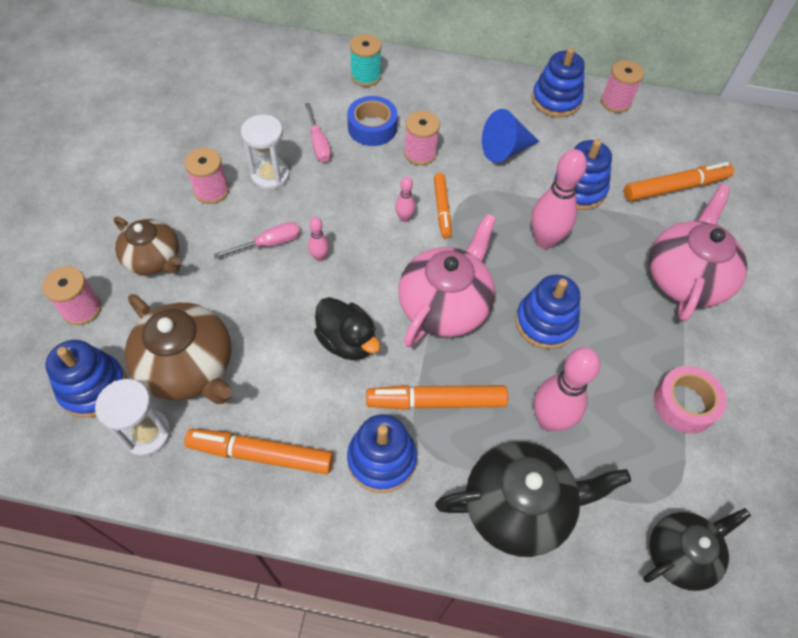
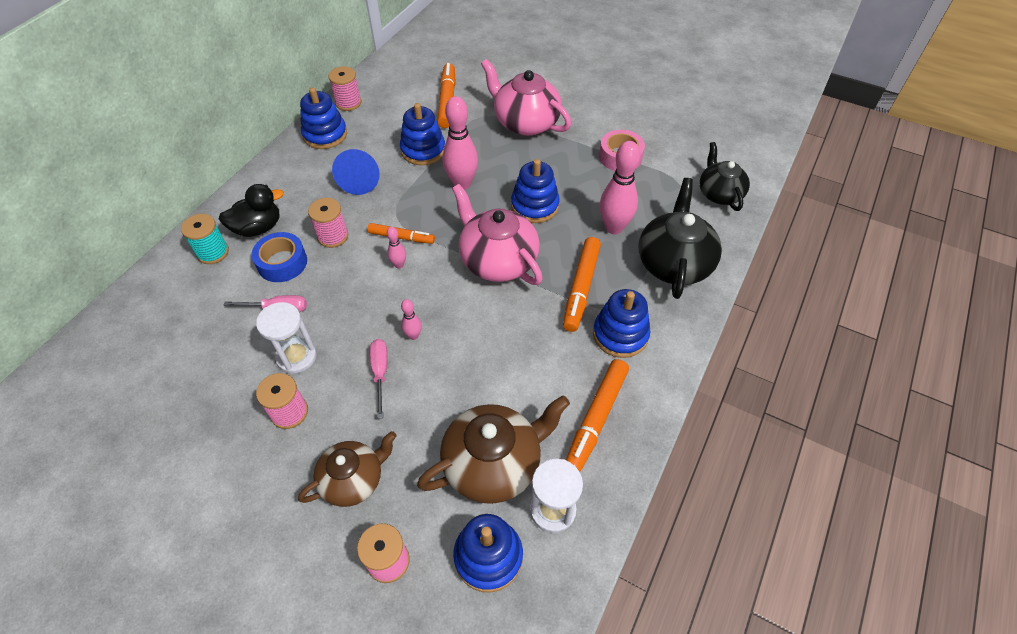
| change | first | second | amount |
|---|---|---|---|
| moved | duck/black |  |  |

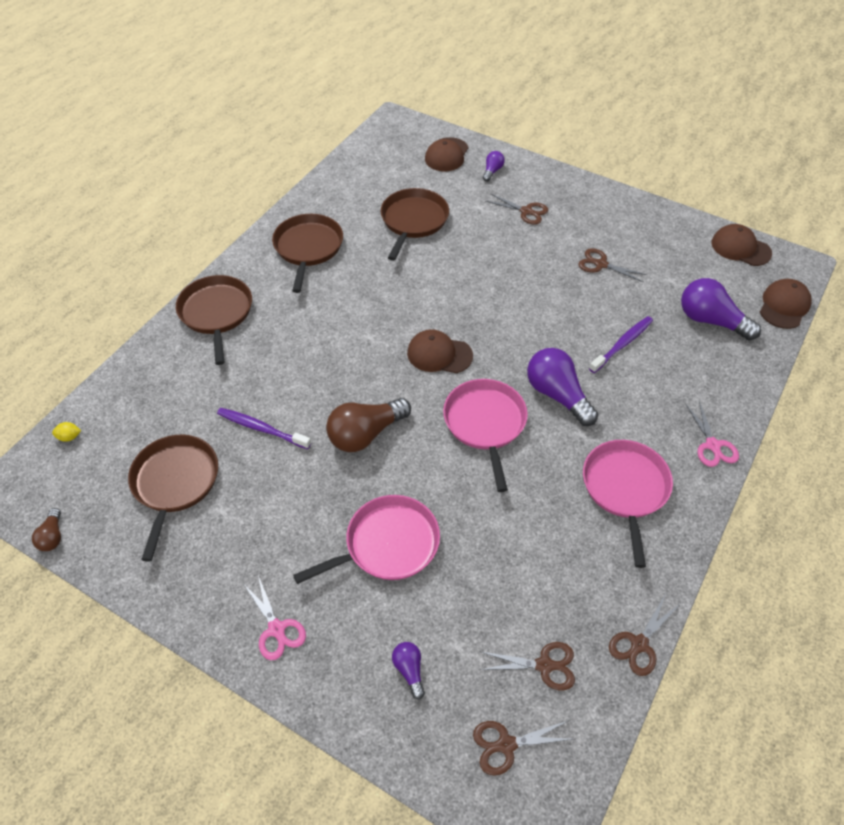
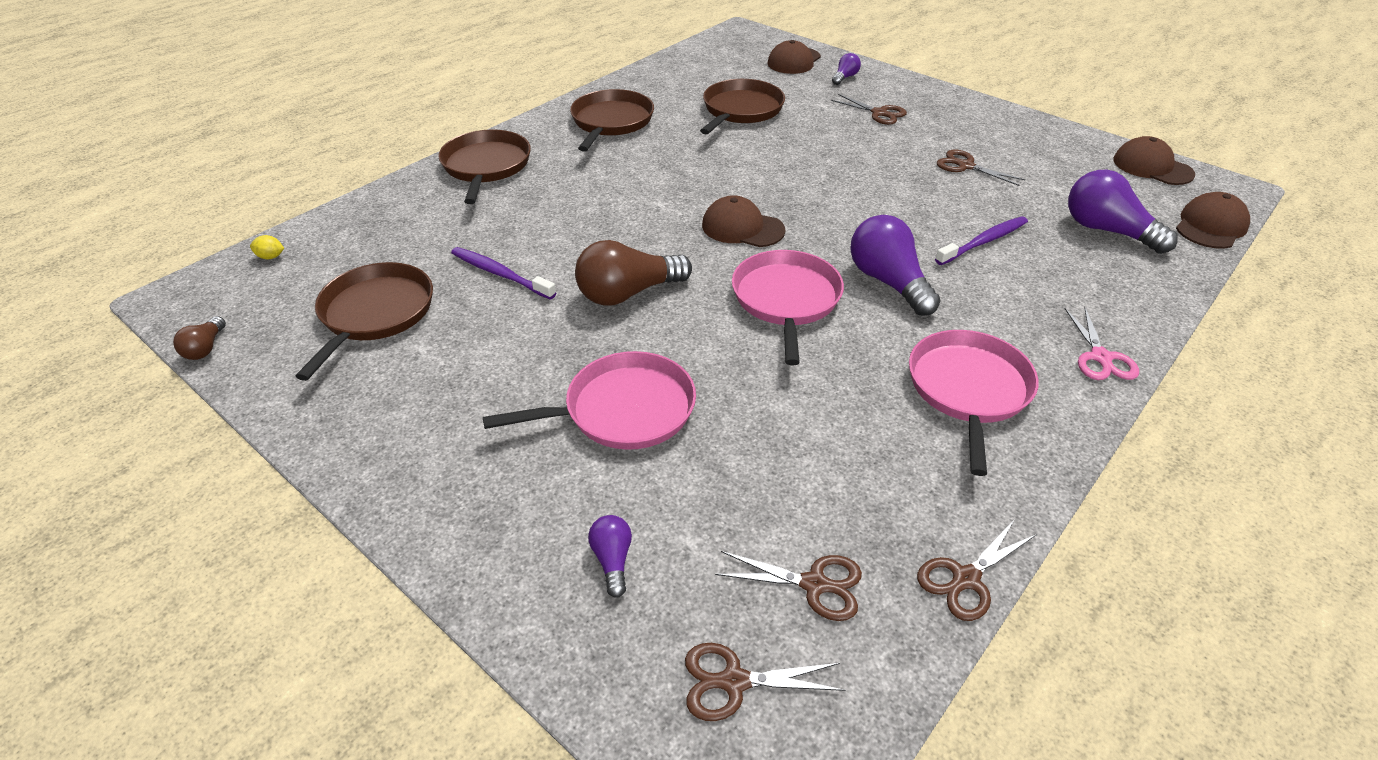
| change | first | second | amount |
|---|---|---|---|
| removed | scissors/pink (1st from left) |  |  |

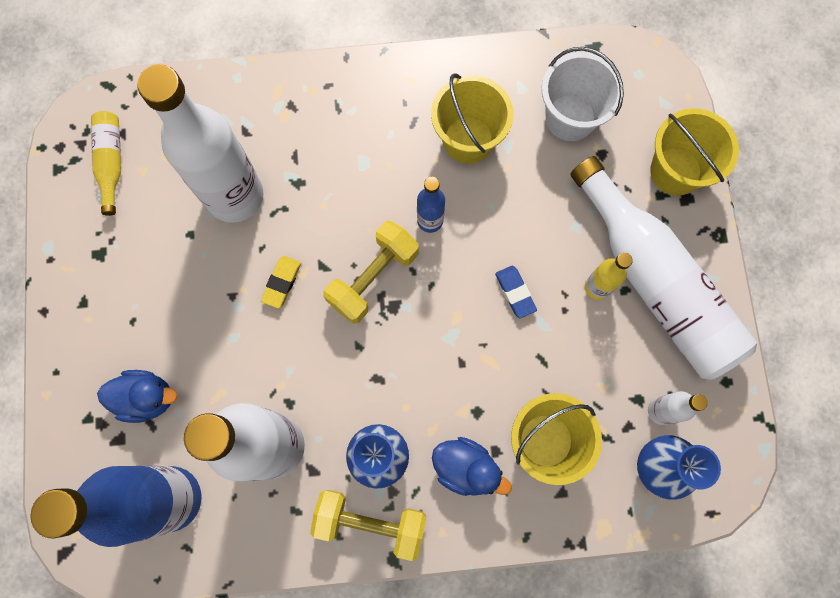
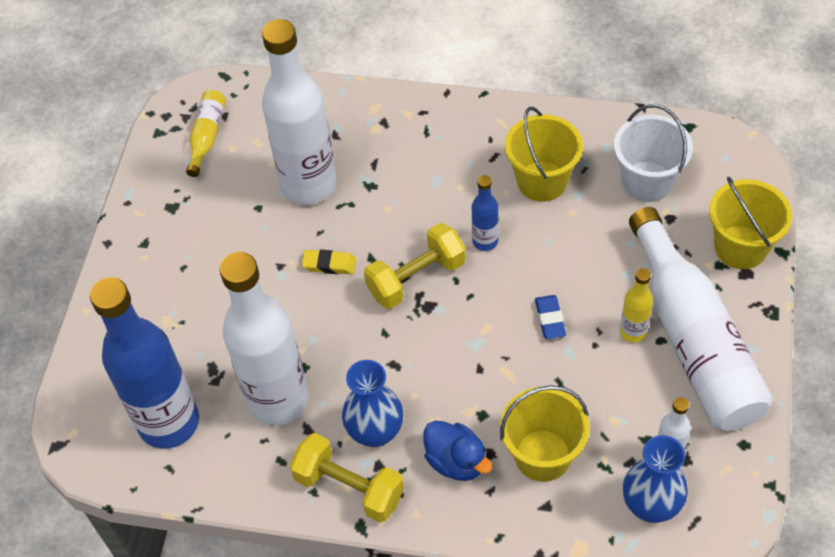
| change | first | second | amount |
|---|---|---|---|
| removed | duck/blue (1st from left) |  |  |
| turned | eraser/yellow |  | 60 degrees clockwise |

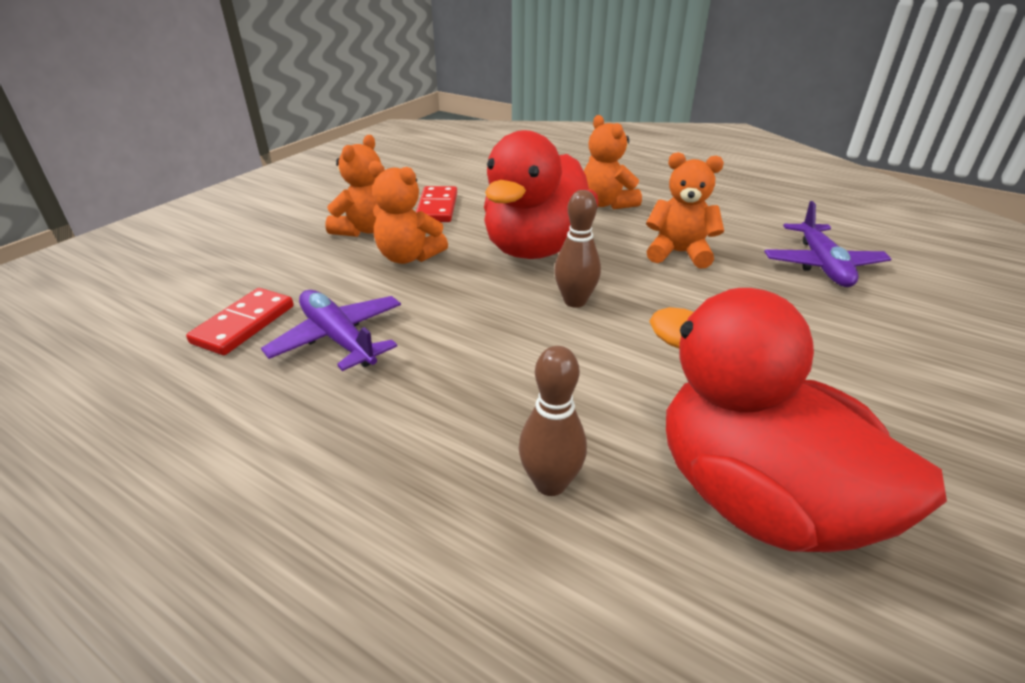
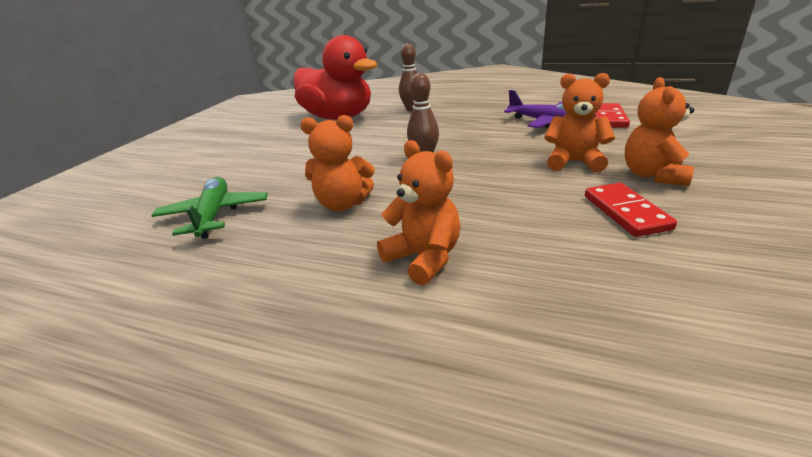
| change | first | second | amount |
|---|---|---|---|
| removed | duck/red (1st from left) |  |  |
| recoloured | plane/purple (2nd from left) | plane/green |  |

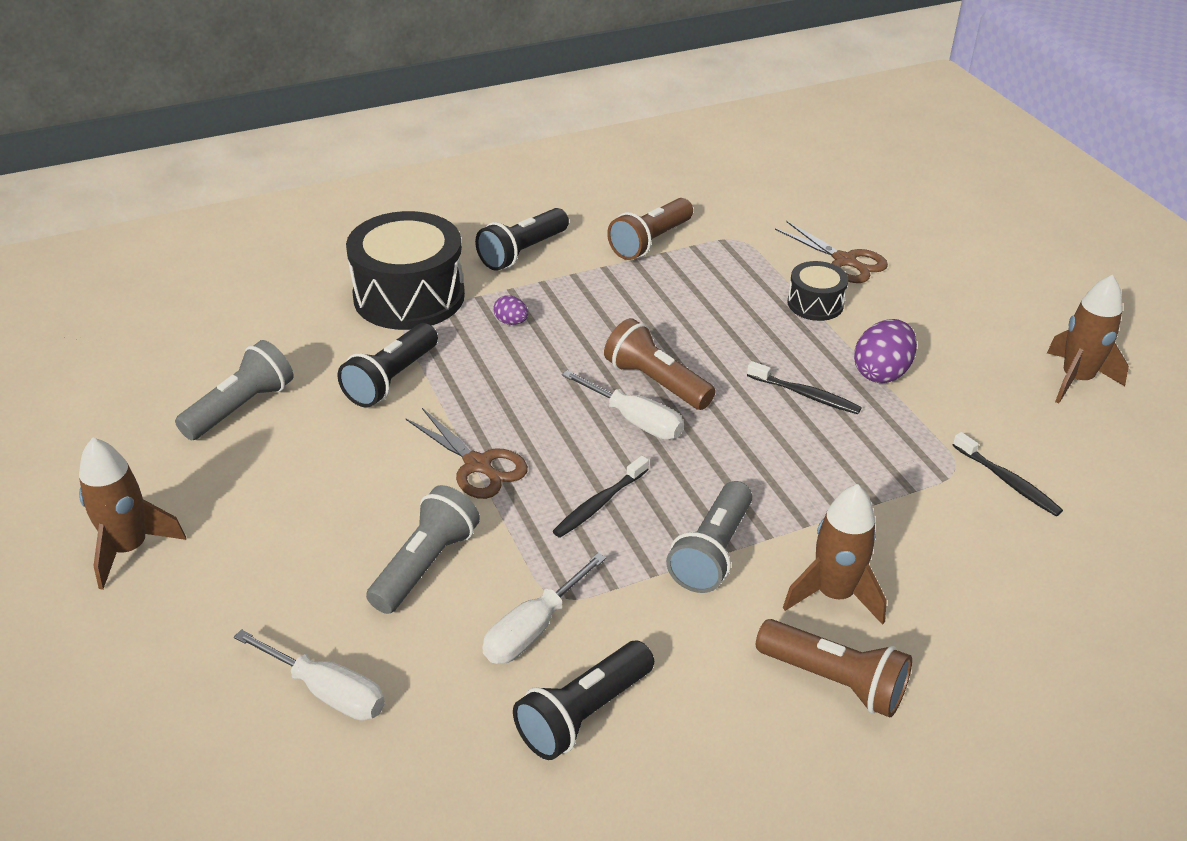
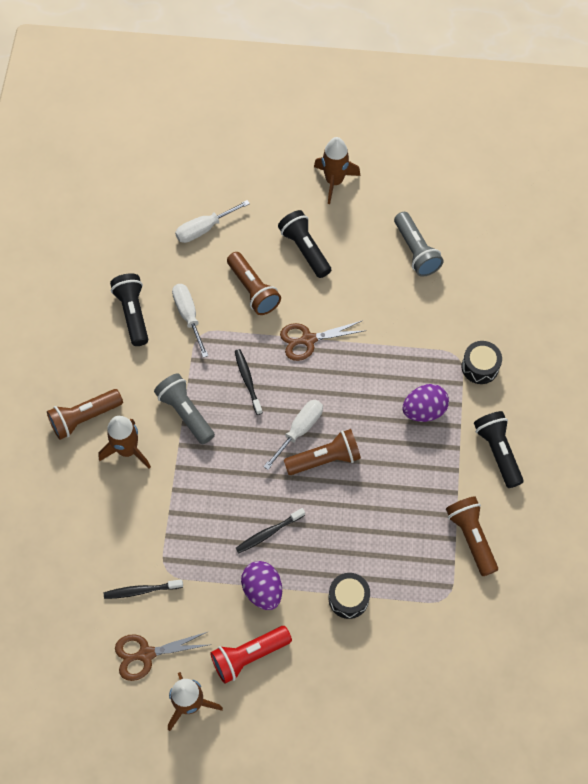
| change | first | second | amount |
|---|---|---|---|
| moved | flashlight/black (1st from left in the first image) | flashlight/black (2nd from left) |  |
| resized | drum/black (1st from left in the first image) | drum/black (2nd from left) | x0.51 |
| recoloured | flashlight/grey (2nd from left) | flashlight/brown (2nd from left) |  |
| resized | egg/purple (1st from left in the first image) | egg/purple (2nd from left) | x1.90 |
| turned | screwdriver/white (3rd from left) |  | 150 degrees clockwise |
| moved | scissors/brown (2nd from left in the first image) | scissors/brown (1st from left) |  |
| added |  | flashlight/red |  |

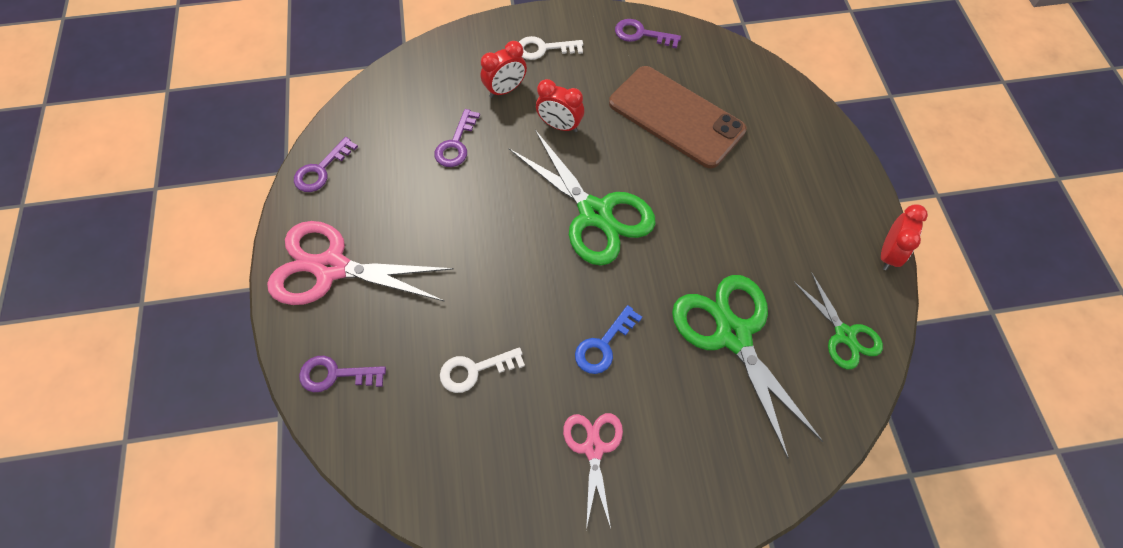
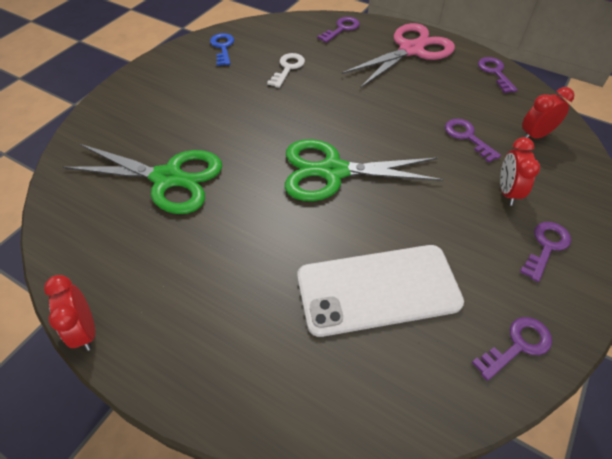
| change | first | second | amount |
|---|---|---|---|
| recoloured | key/white (2nd from left) | key/purple (5th from left) |  |
| moved | clock/red (2nd from left in the first image) | clock/red (3rd from left) |  |
| removed | scissors/pink (2nd from left) |  |  |
| moved | key/blue |  |  |
| recoloured | phone/brown | phone/white |  |
| removed | scissors/green (3rd from left) |  |  |

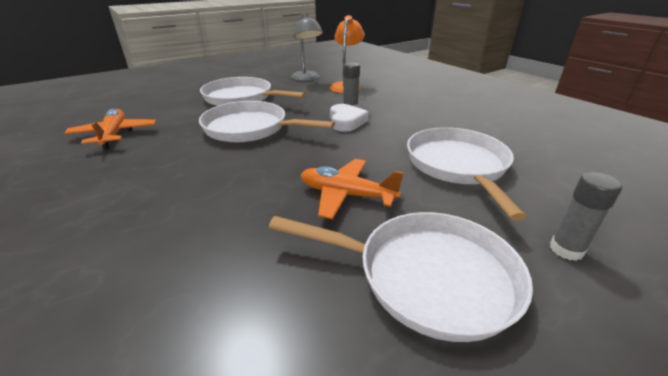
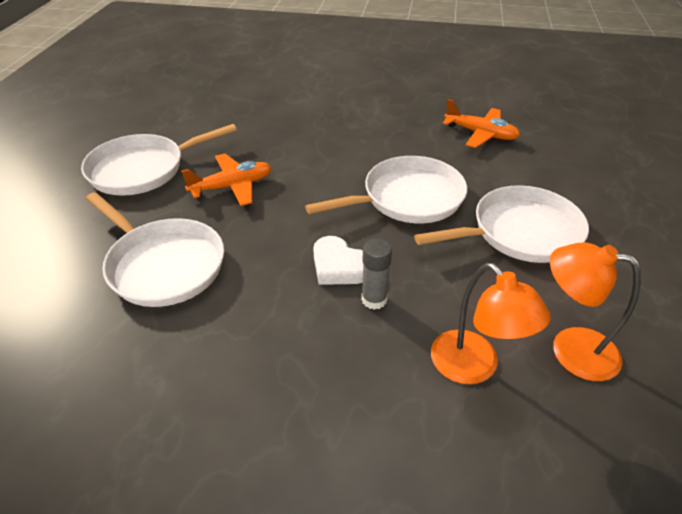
| change | first | second | amount |
|---|---|---|---|
| recoloured | lamp/grey | lamp/orange (2nd from left) |  |
| removed | glue stick/grey (2nd from left) |  |  |

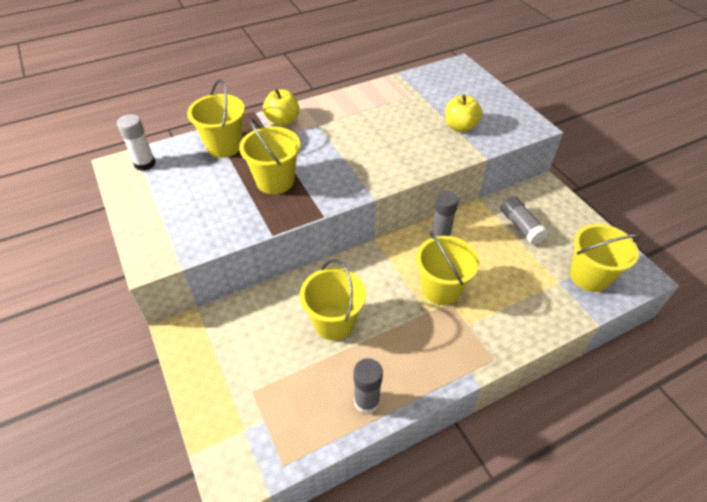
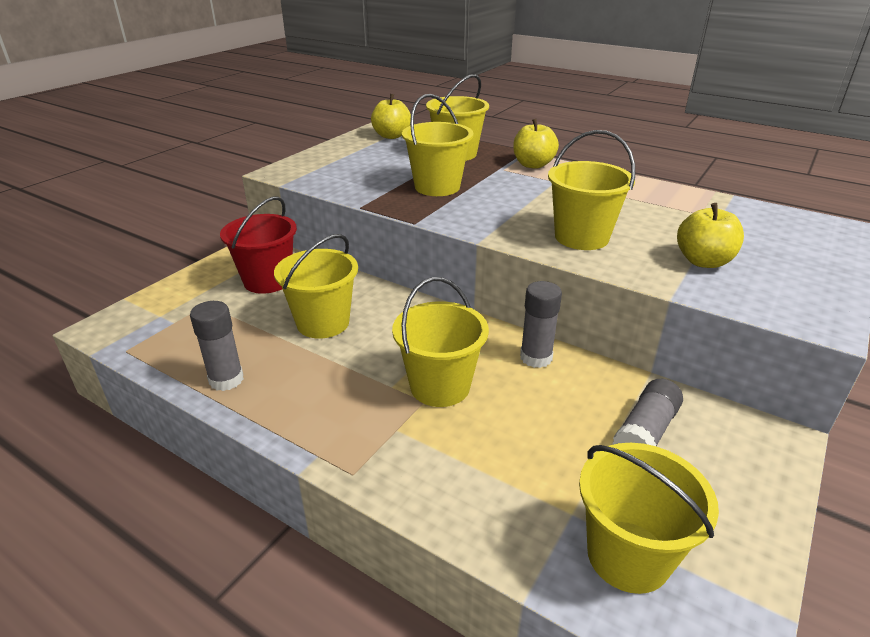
| change | first | second | amount |
|---|---|---|---|
| replaced | glue stick/white | apple/yellow (1st from left) |  |
| added |  | bucket/red |  |
| added |  | bucket/yellow (5th from left) |  |

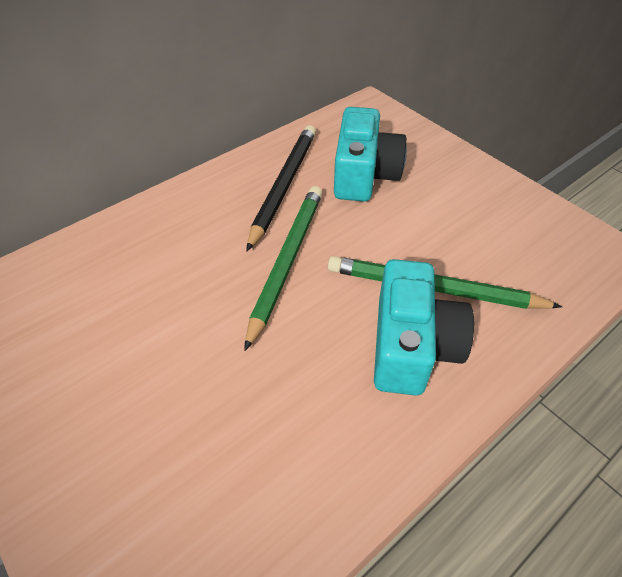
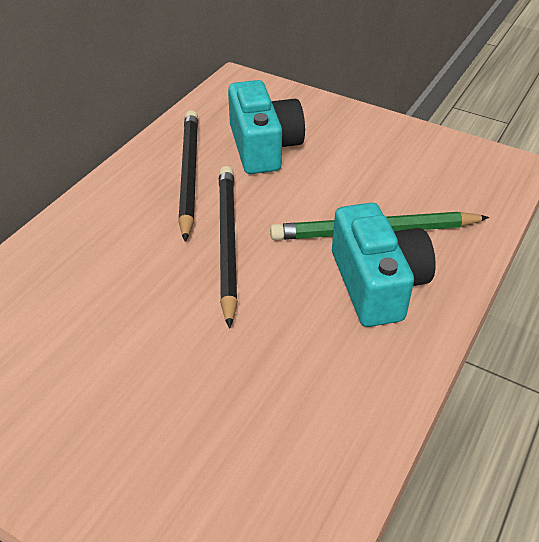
| change | first | second | amount |
|---|---|---|---|
| recoloured | pencil/green (1st from left) | pencil/black (2nd from left) |  |

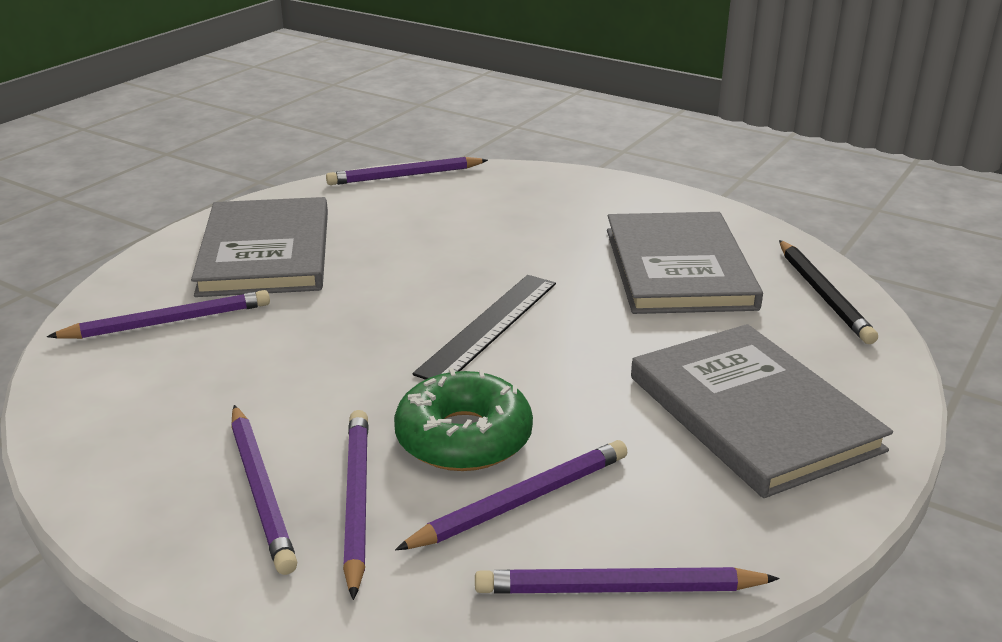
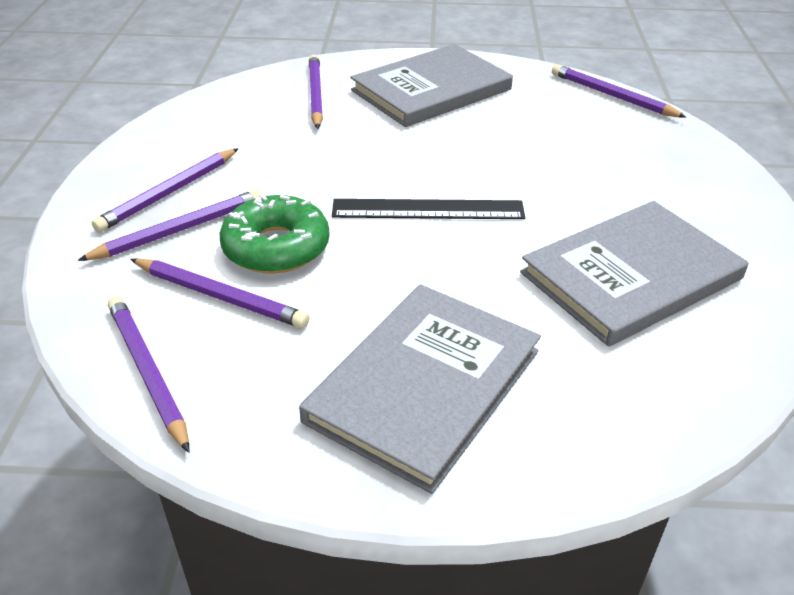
| change | first | second | amount |
|---|---|---|---|
| turned | pencil/purple (1st from left in the first image) | pencil/purple (5th from left) | 135 degrees counterclockwise |
| removed | pencil/black |  |  |

